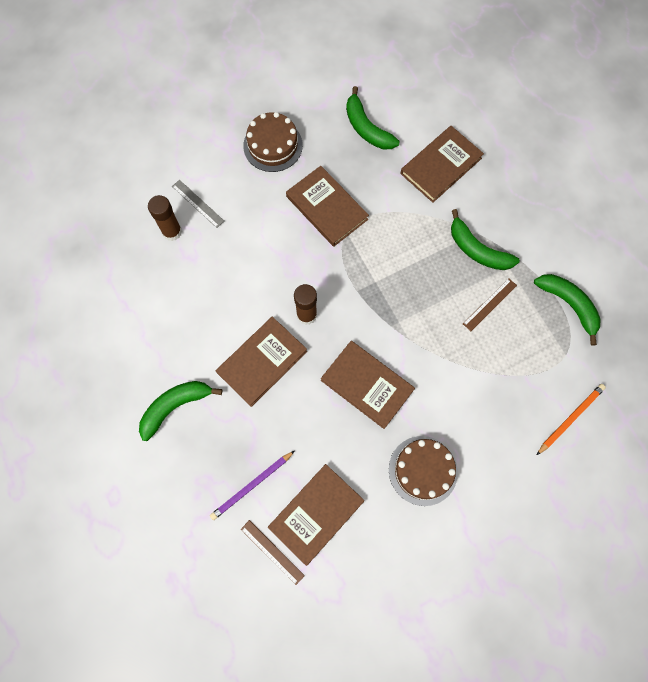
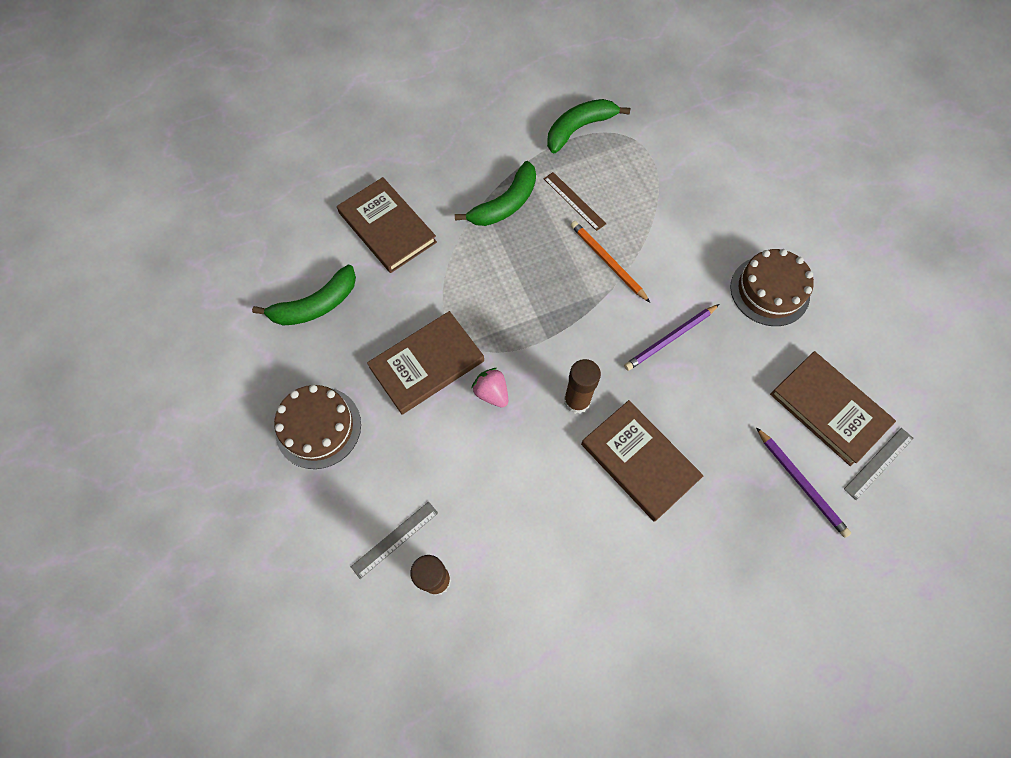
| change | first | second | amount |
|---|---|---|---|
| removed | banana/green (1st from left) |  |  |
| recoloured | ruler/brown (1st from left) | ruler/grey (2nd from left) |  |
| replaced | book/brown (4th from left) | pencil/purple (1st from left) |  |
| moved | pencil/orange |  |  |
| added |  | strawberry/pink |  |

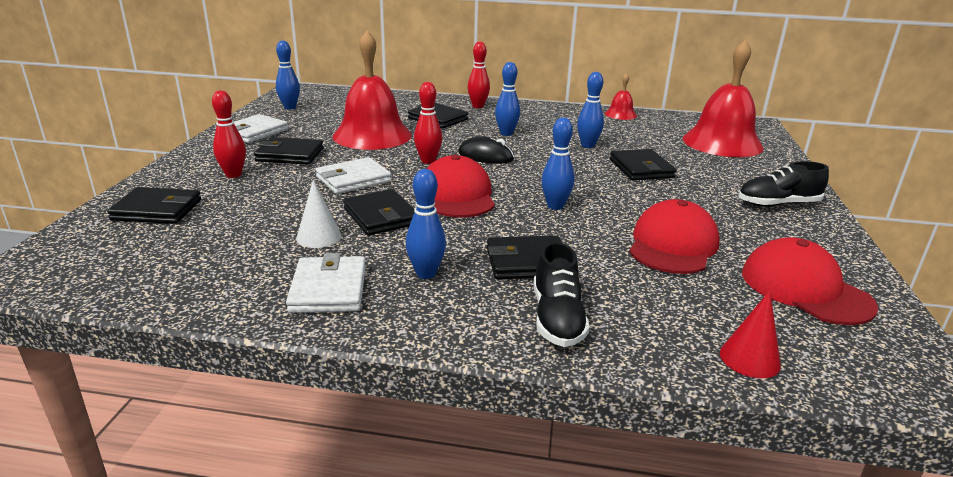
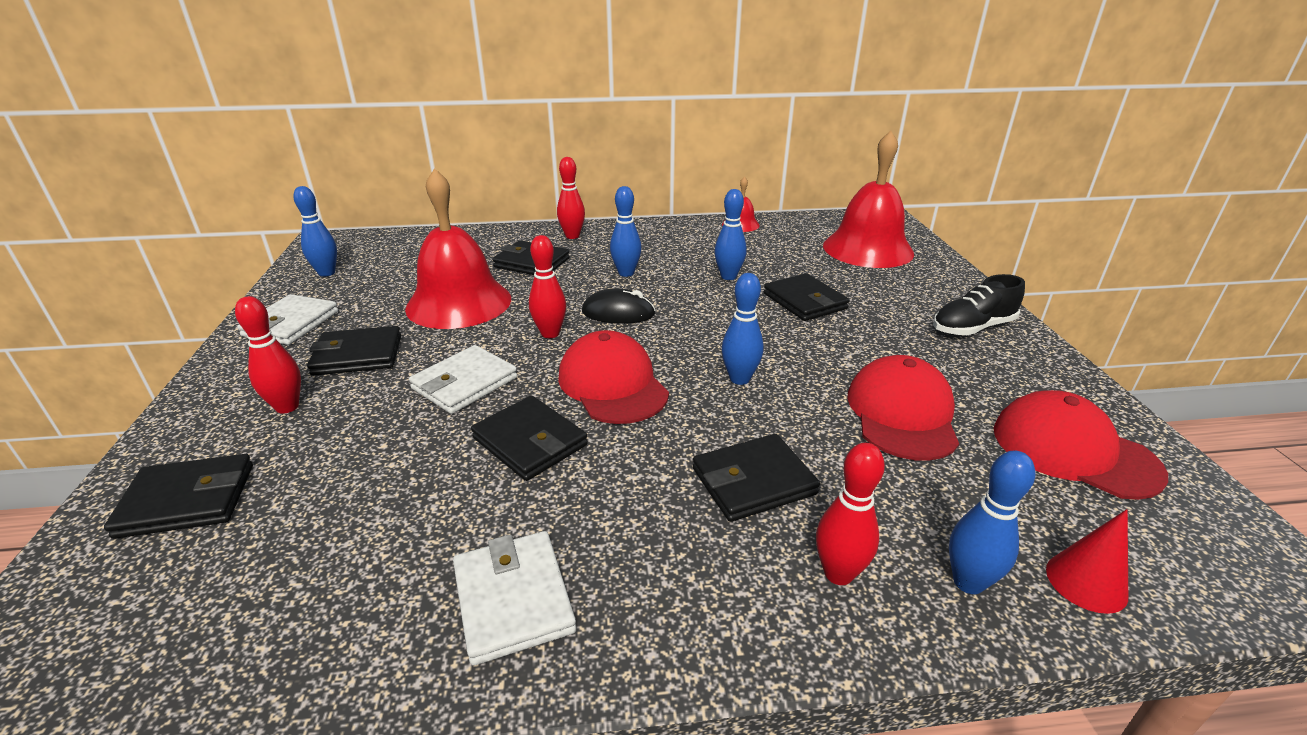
| change | first | second | amount |
|---|---|---|---|
| removed | cone/white |  |  |
| moved | bowling pin/blue (2nd from left in the first image) | bowling pin/blue (5th from left) |  |
| replaced | shoe/black (1st from left) | bowling pin/red (4th from left) |  |

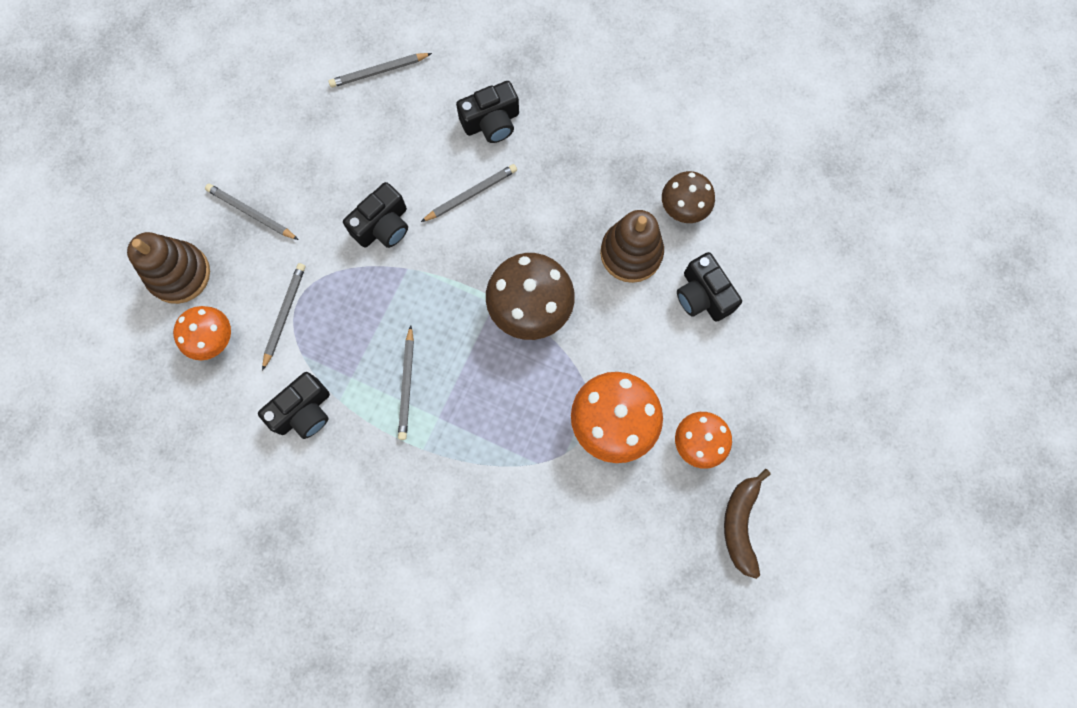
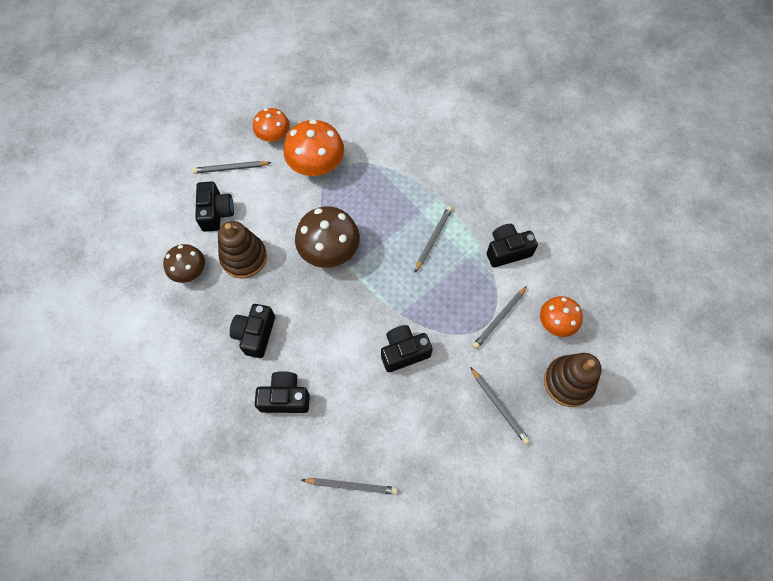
| change | first | second | amount |
|---|---|---|---|
| moved | pencil/grey (5th from left in the first image) | pencil/grey (1st from left) |  |
| removed | banana/brown |  |  |
| added |  | camera/black (2nd from left) |  |

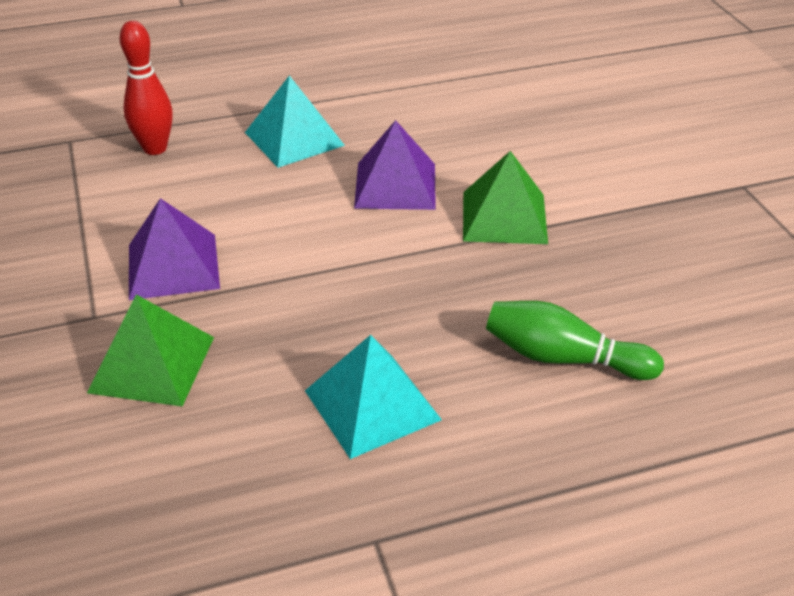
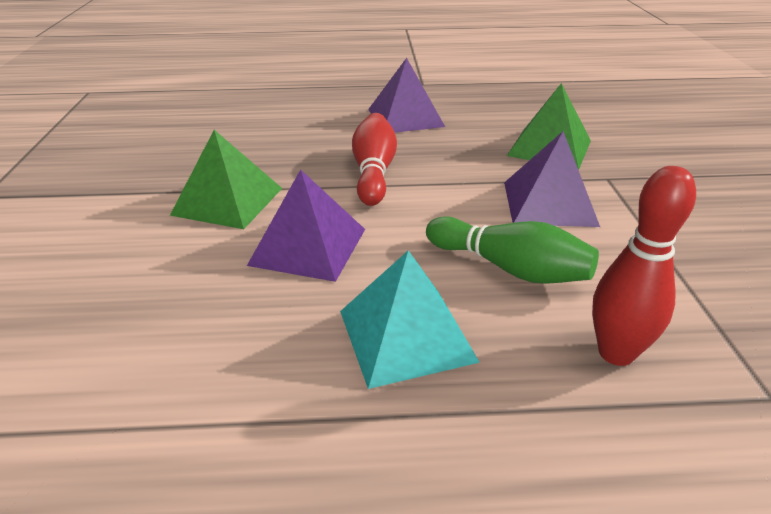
| change | first | second | amount |
|---|---|---|---|
| recoloured | pyramid/turquoise (2nd from left) | pyramid/purple (2nd from left) |  |
| moved | bowling pin/green |  |  |
| added |  | bowling pin/red (1st from left) |  |

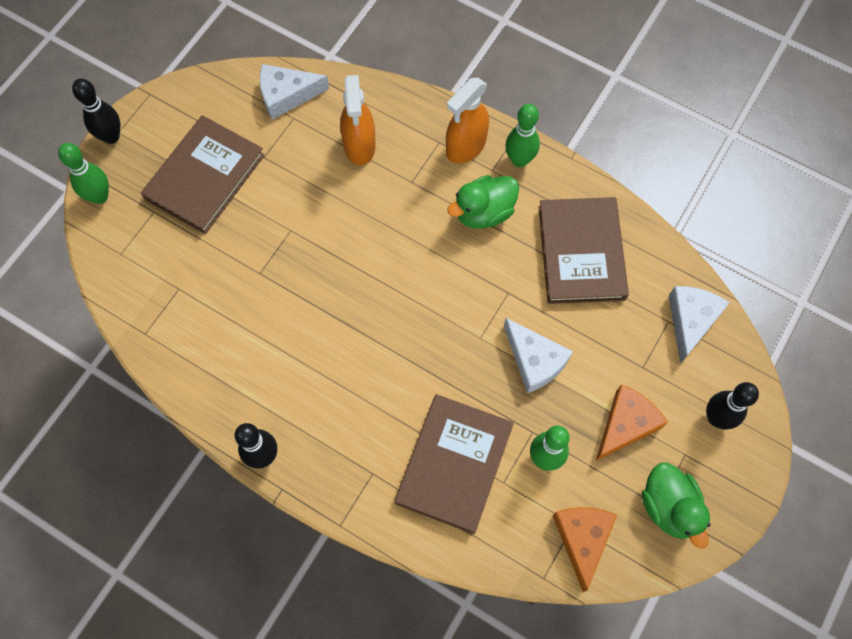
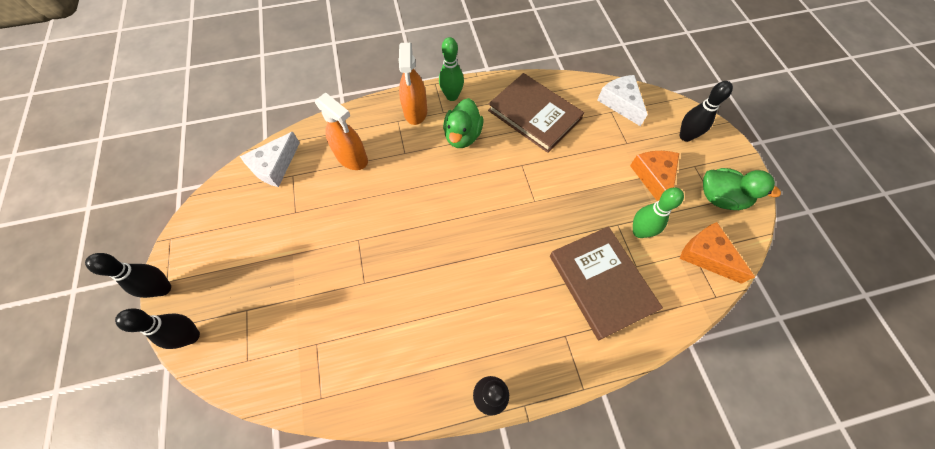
| change | first | second | amount |
|---|---|---|---|
| recoloured | bowling pin/green (1st from left) | bowling pin/black (2nd from left) |  |
| removed | book/brown (1st from left) |  |  |
| removed | cheese/white (2nd from left) |  |  |

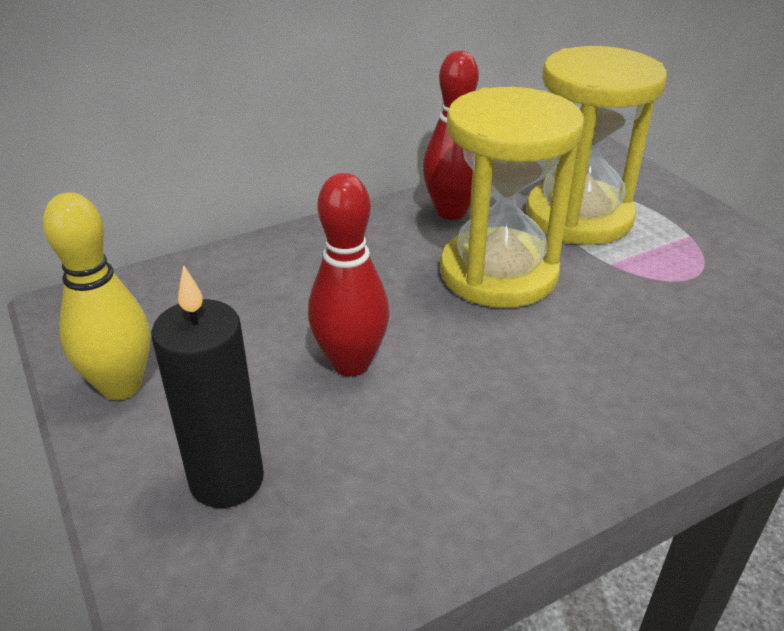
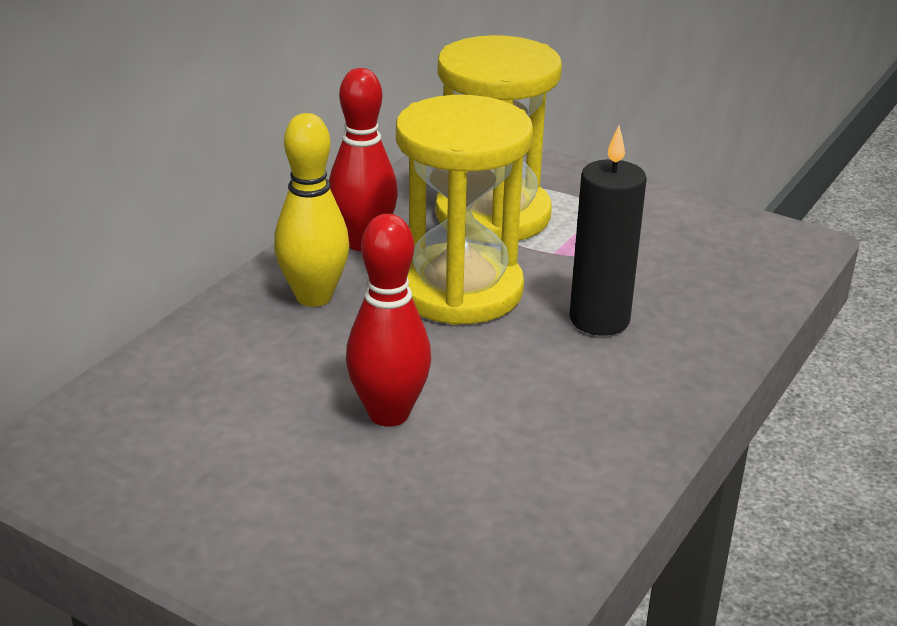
| change | first | second | amount |
|---|---|---|---|
| moved | bowling pin/yellow |  |  |
| moved | candle/black |  |  |

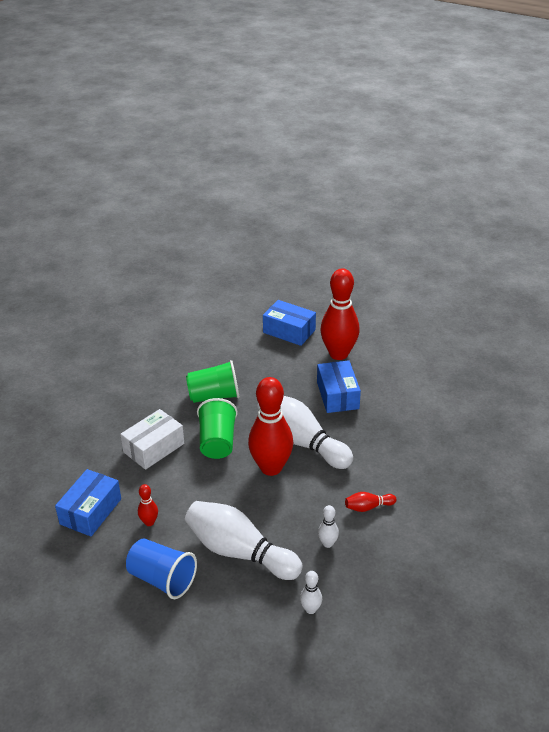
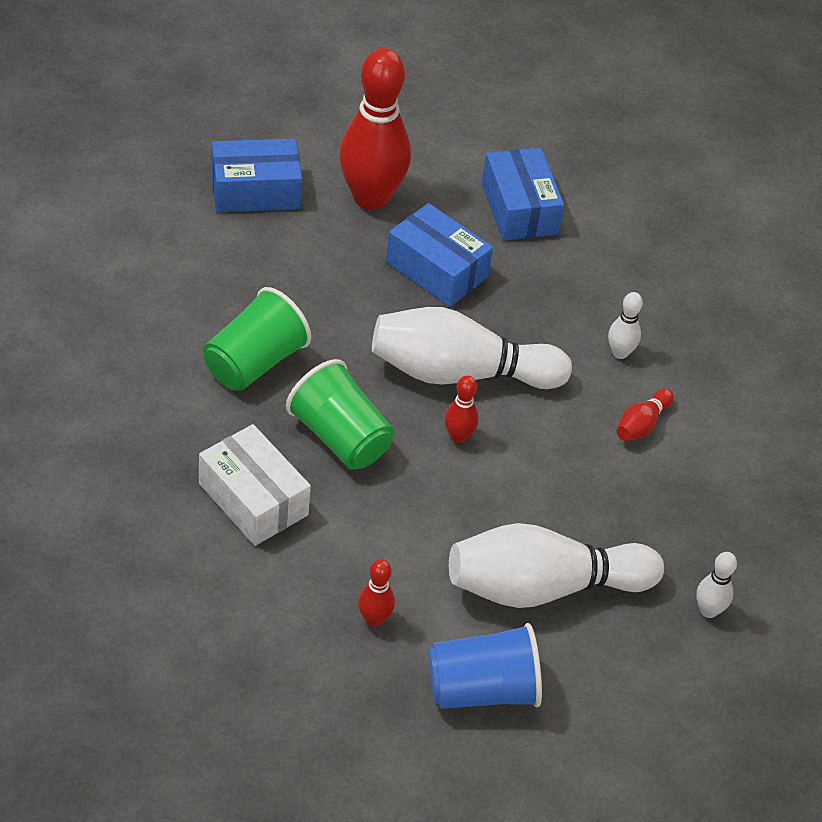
| change | first | second | amount |
|---|---|---|---|
| moved | box/blue (1st from left in the first image) | box/blue (3rd from left) |  |
| turned | box/white |  | 45 degrees counterclockwise |
| resized | bowling pin/red (2nd from left in the first image) | bowling pin/red (3rd from left) | x0.43 |
| moved | bowling pin/white (4th from left in the first image) | bowling pin/white (3rd from left) |  |

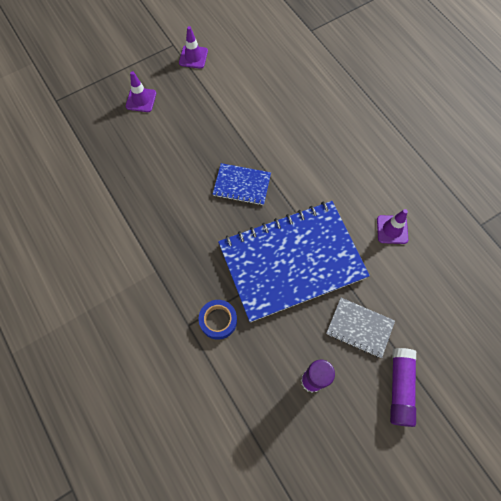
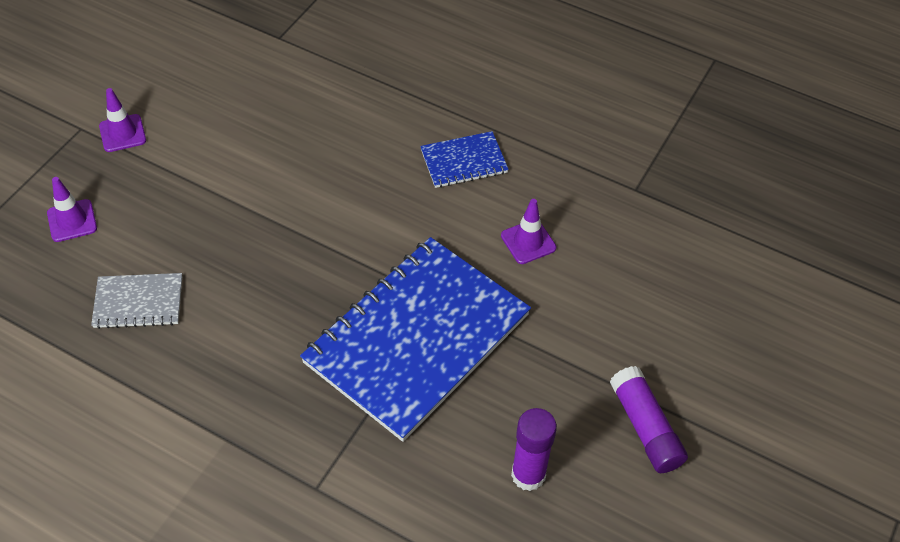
| change | first | second | amount |
|---|---|---|---|
| removed | tape/blue |  |  |
| moved | notebook/blue (1st from left in the first image) | notebook/blue (2nd from left) |  |
| moved | notebook/grey |  |  |

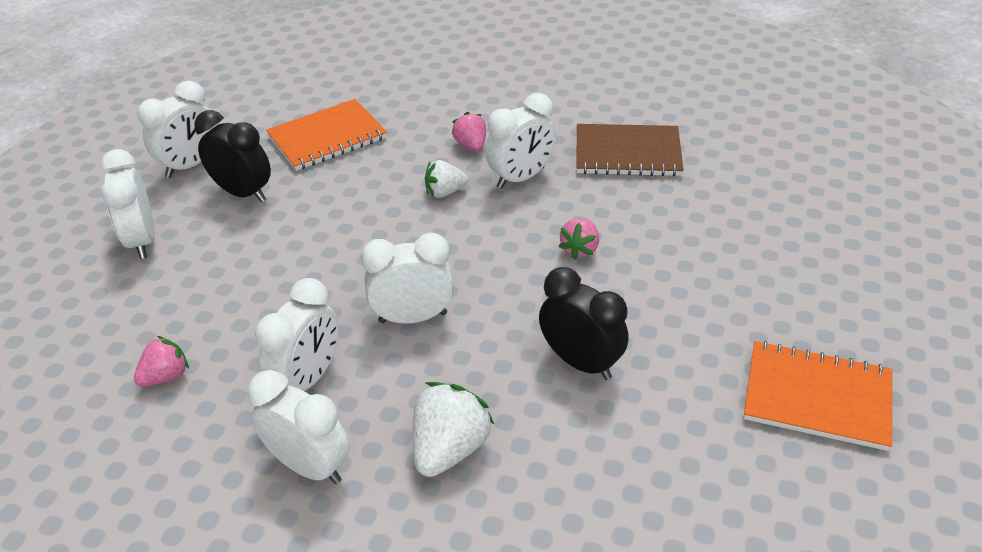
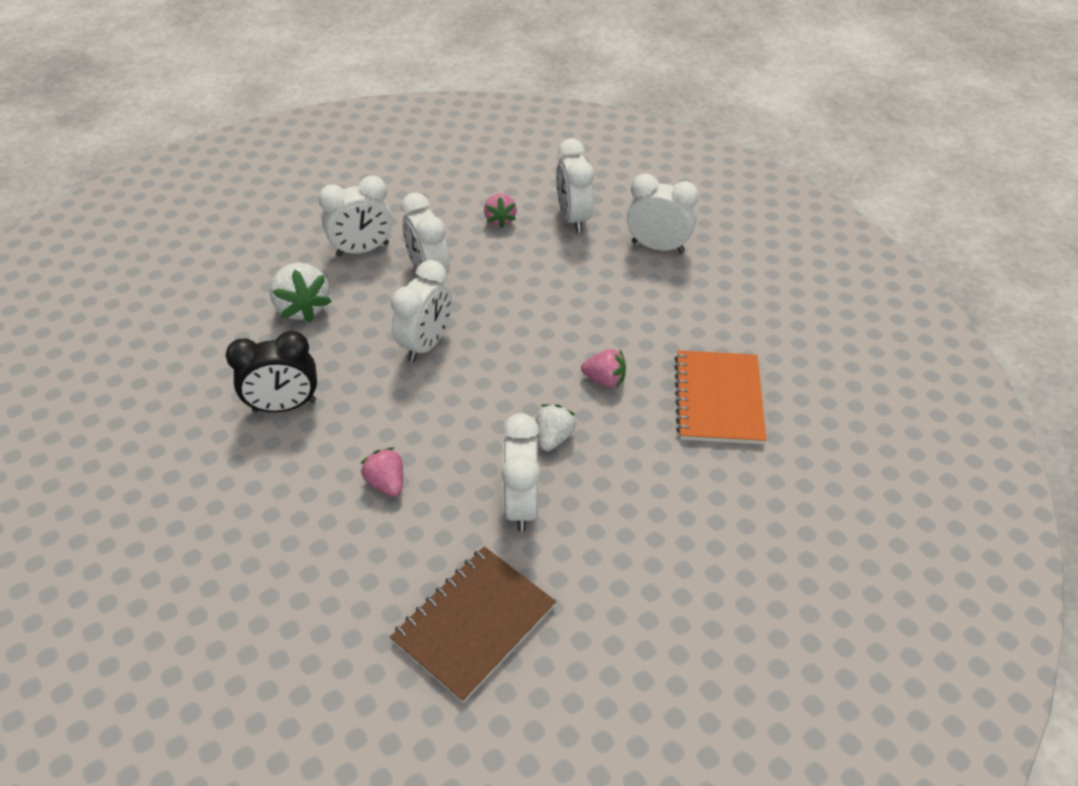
| change | first | second | amount |
|---|---|---|---|
| moved | clock/white (2nd from left in the first image) | clock/white (5th from left) |  |
| removed | clock/black (1st from left) |  |  |
| moved | strawberry/pink (2nd from left in the first image) | strawberry/pink (3rd from left) |  |
| removed | notebook/orange (2nd from left) |  |  |

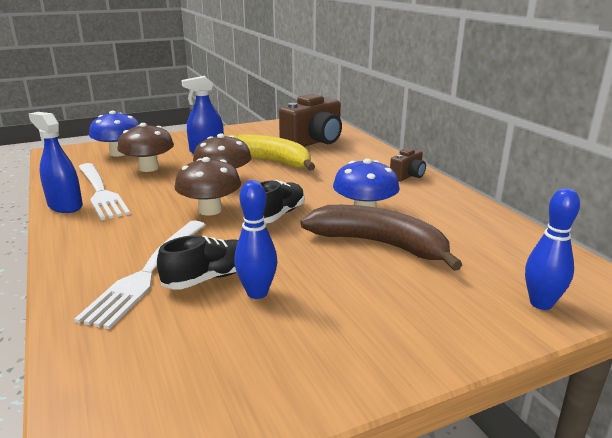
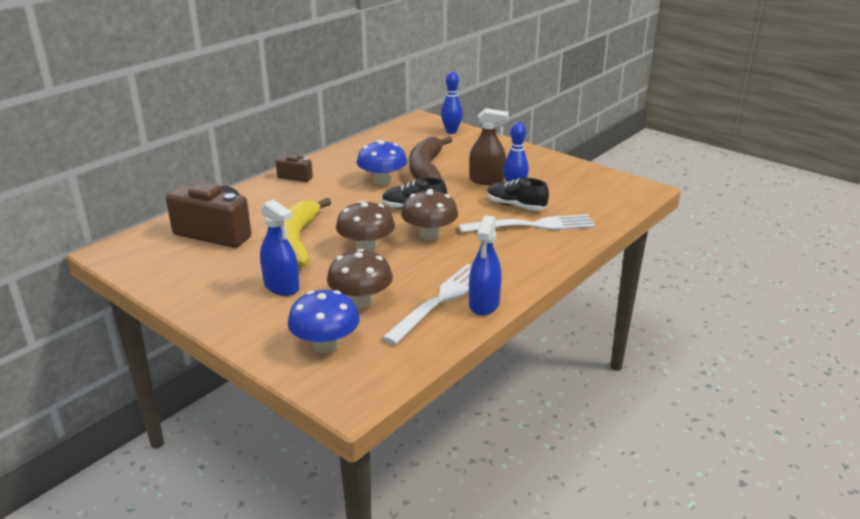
| change | first | second | amount |
|---|---|---|---|
| added |  | spray bottle/brown |  |

